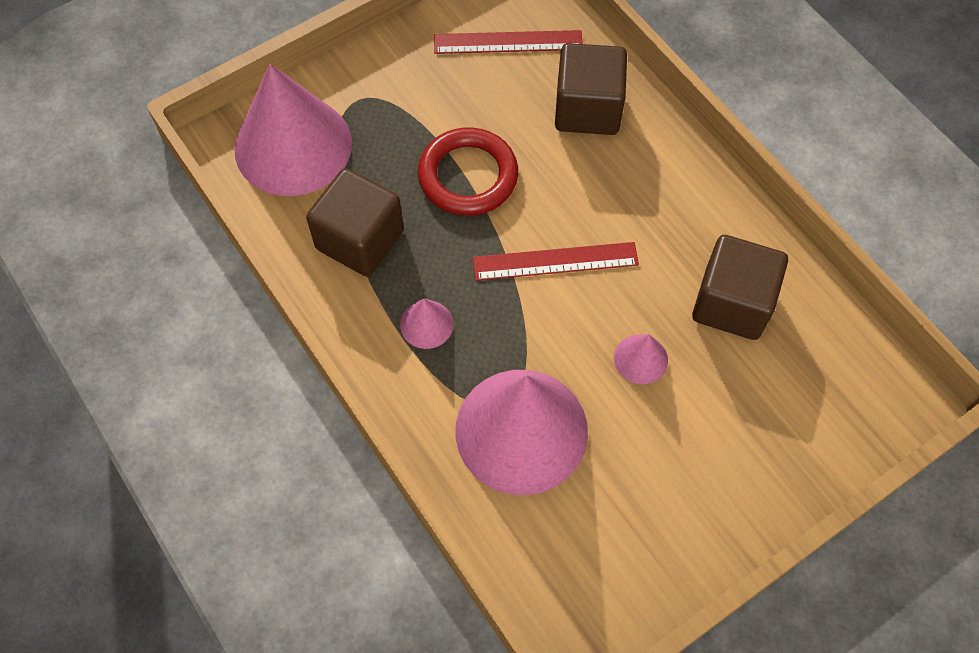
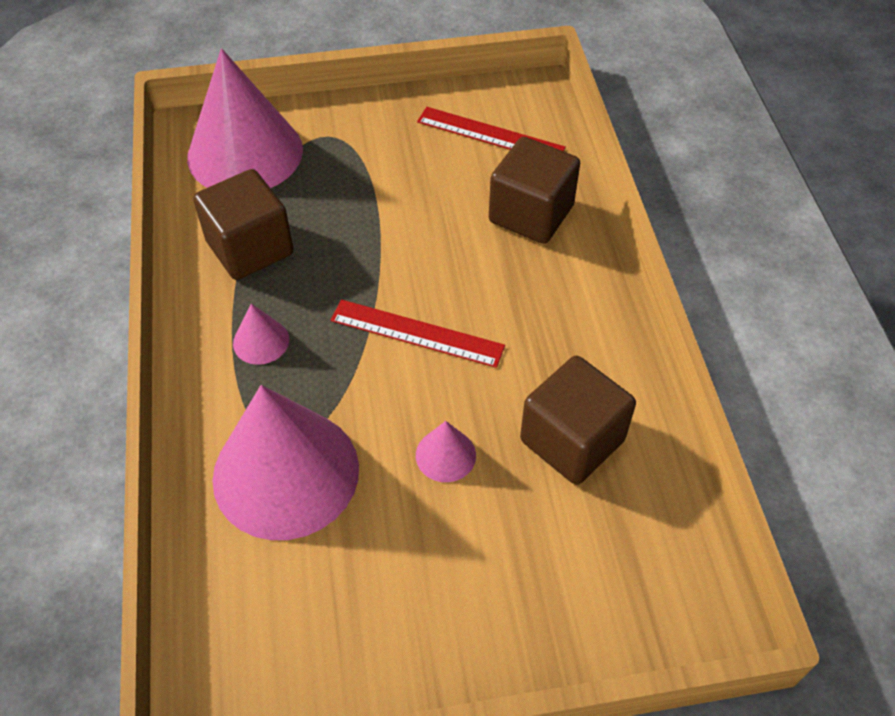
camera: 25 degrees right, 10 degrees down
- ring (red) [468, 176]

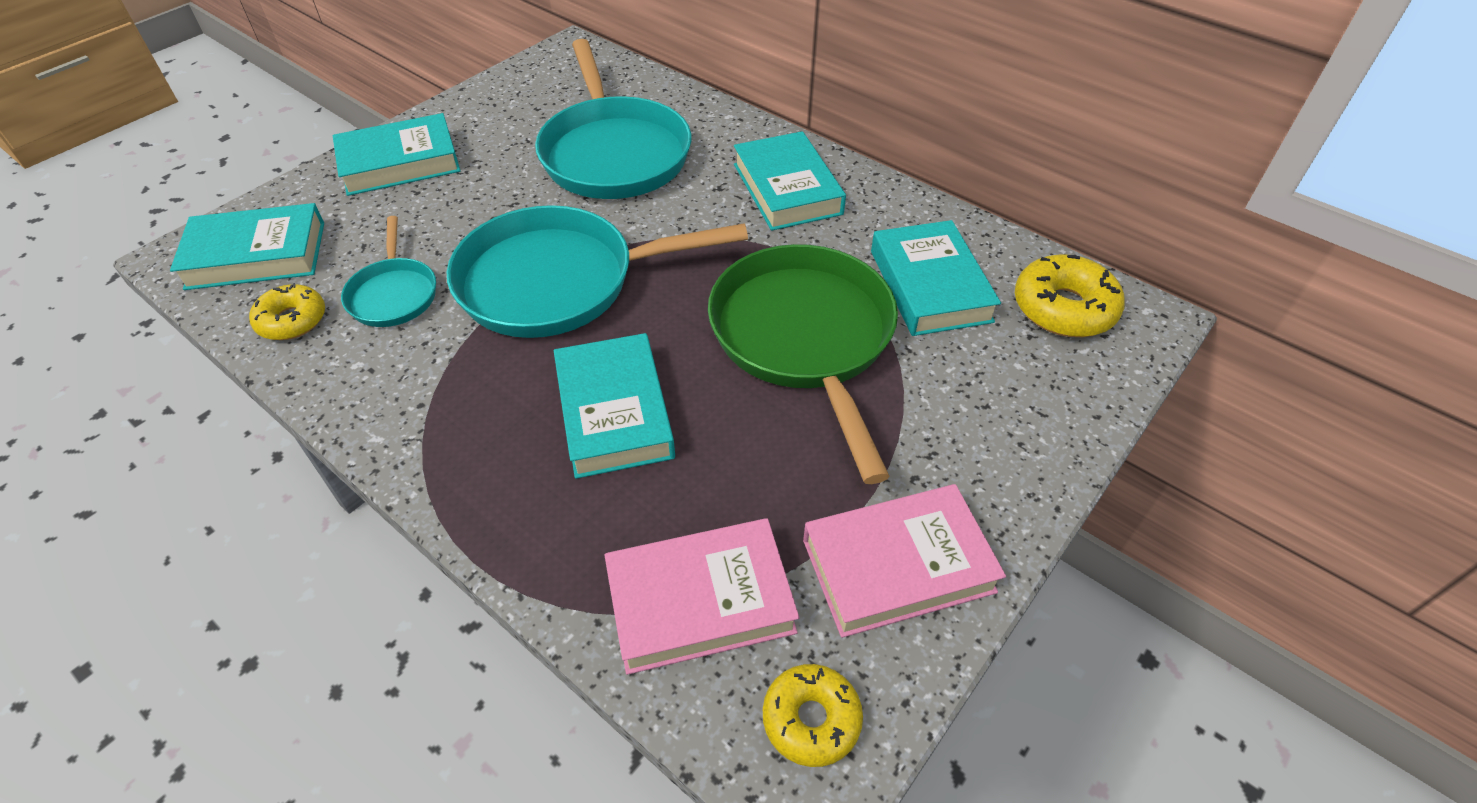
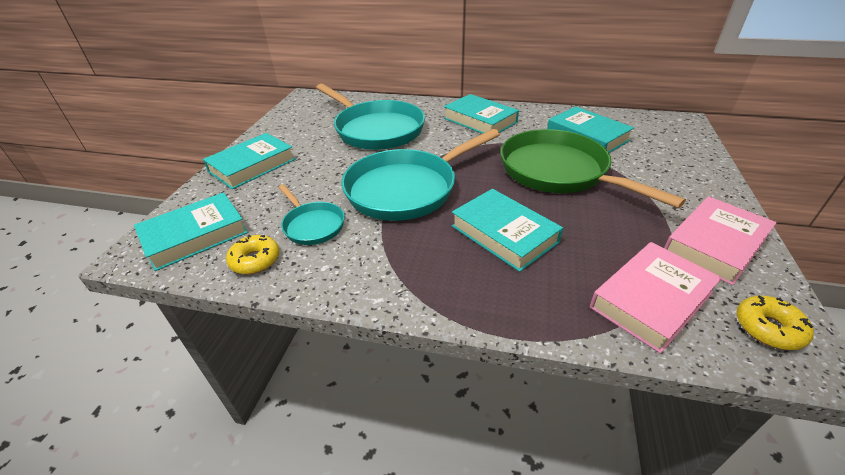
camera: 25 degrees left, 10 degrees down
- donut (yellow) [1063, 308]

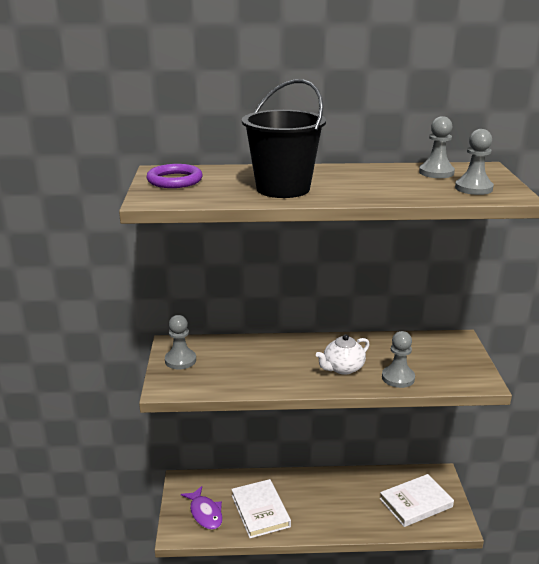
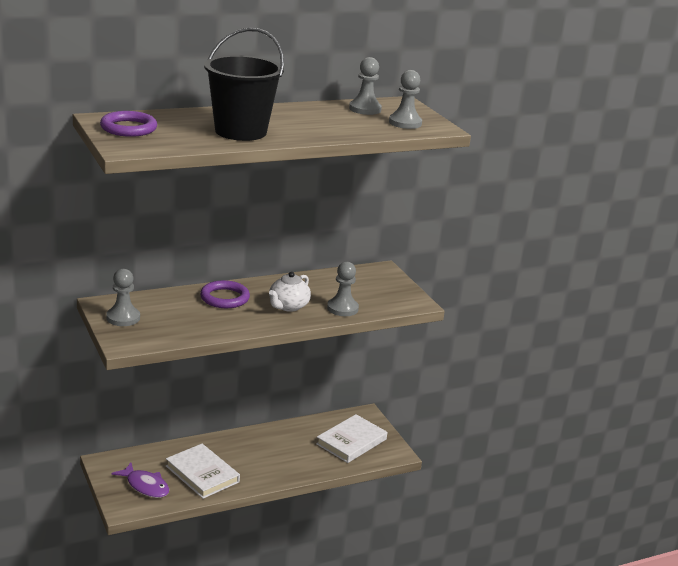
camera: 25 degrees left, 0 degrees up
+ ring (royal purple) [224, 298]

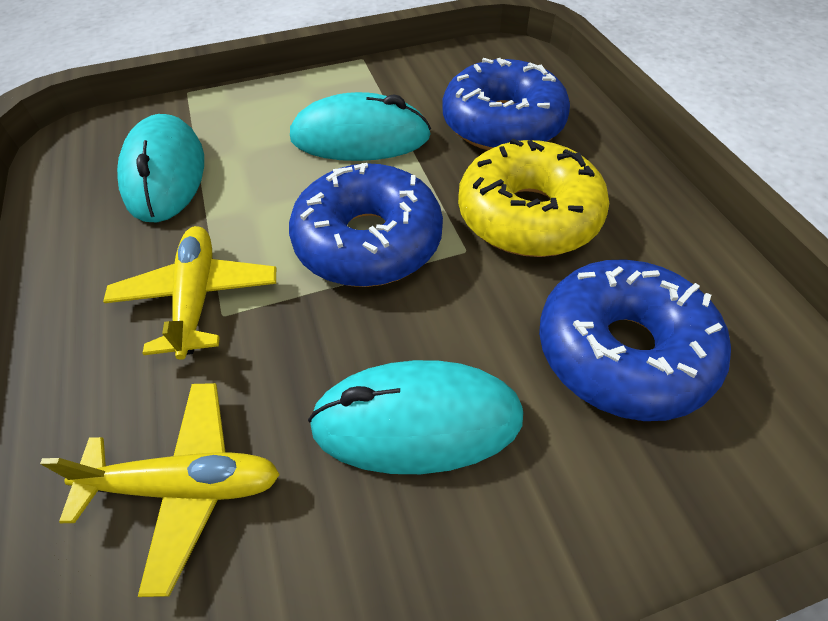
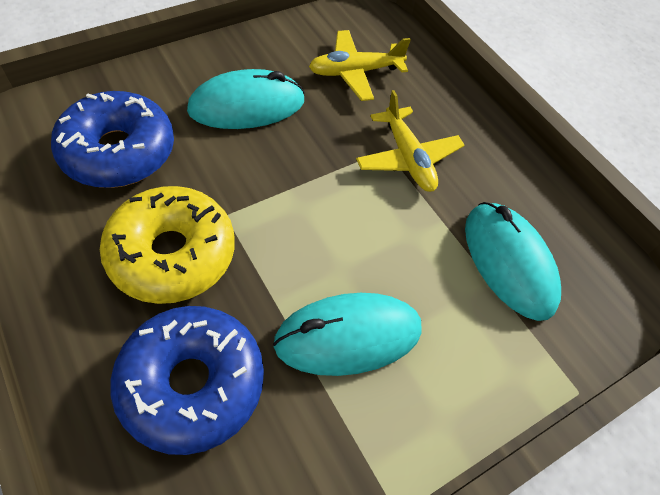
camera: 160 degrees right, 5 degrees up
- donut (royal blue) [368, 241]

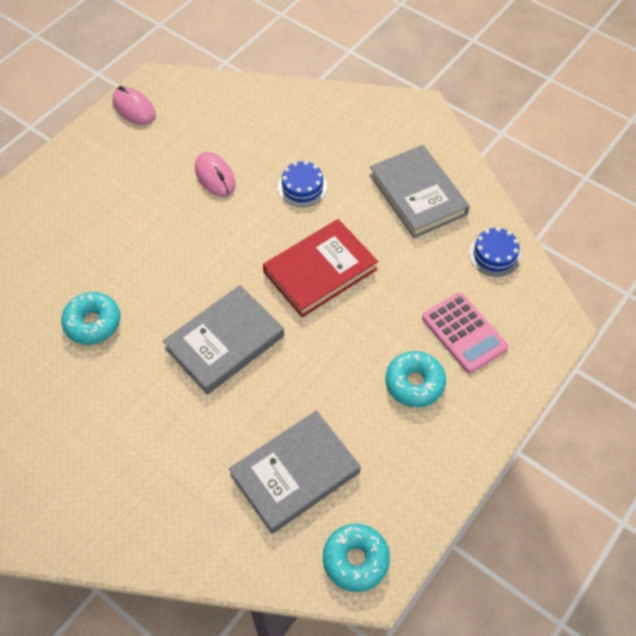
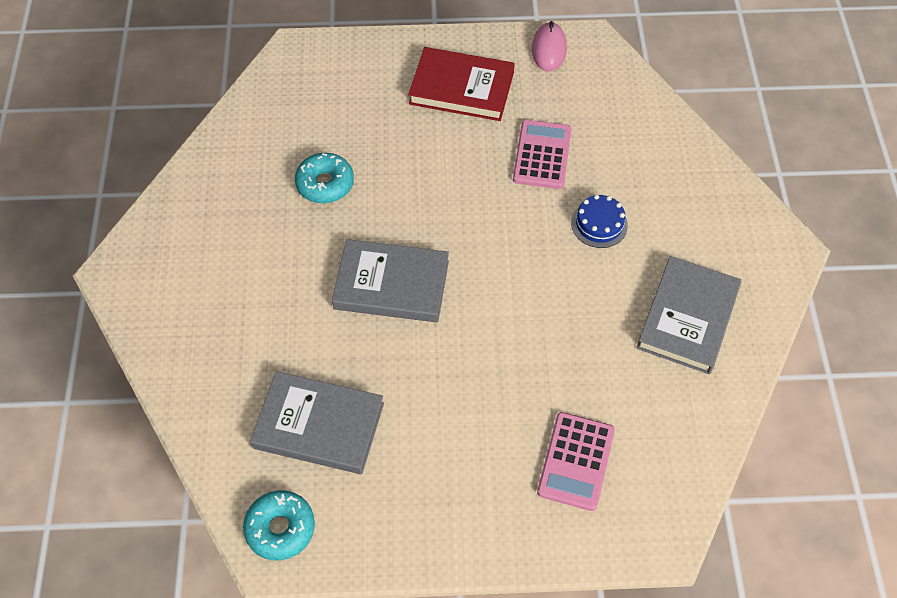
camera: 50 degrees right, 0 degrees up
~ computer mouse (pink) [215, 176] to calculator (pink) [542, 155]
~ hardback (red) [320, 271] to [461, 88]
- layer cake (royal blue) [494, 254]
- donut (aqua) [414, 383]

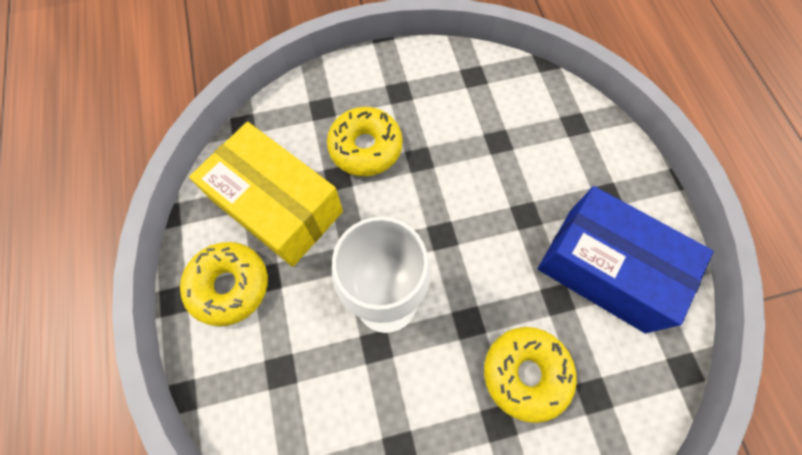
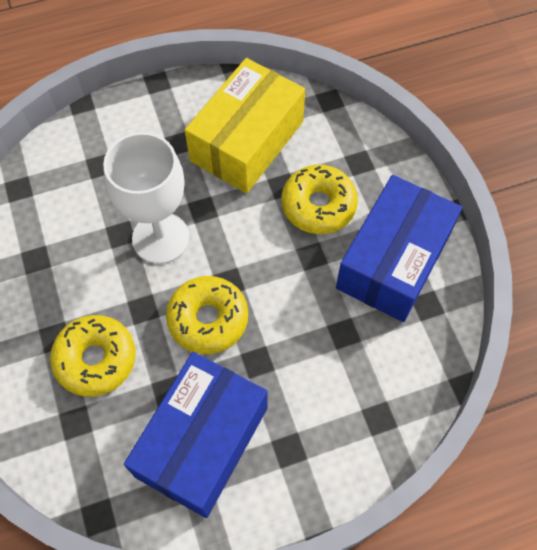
camera: 85 degrees right, 5 degrees down
~ donut (yellow) [229, 286] to [208, 319]
+ box (royal blue) [393, 261]

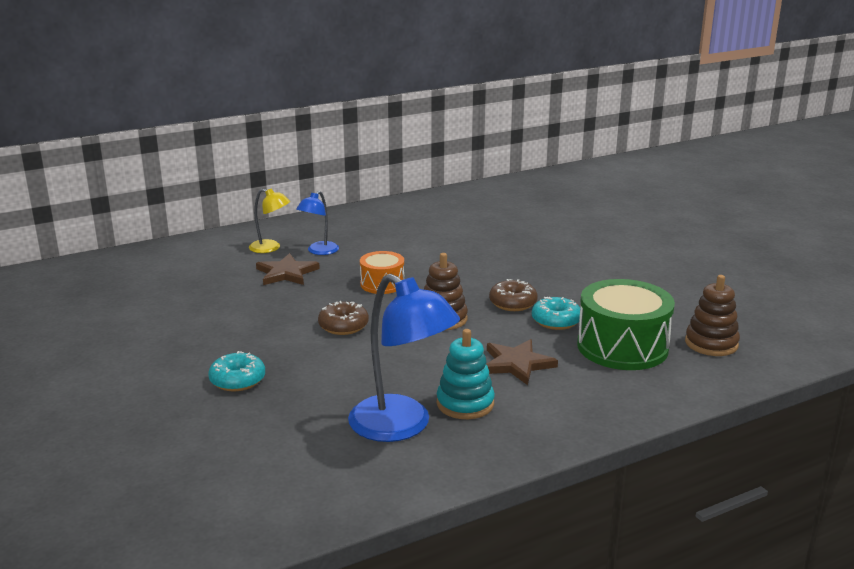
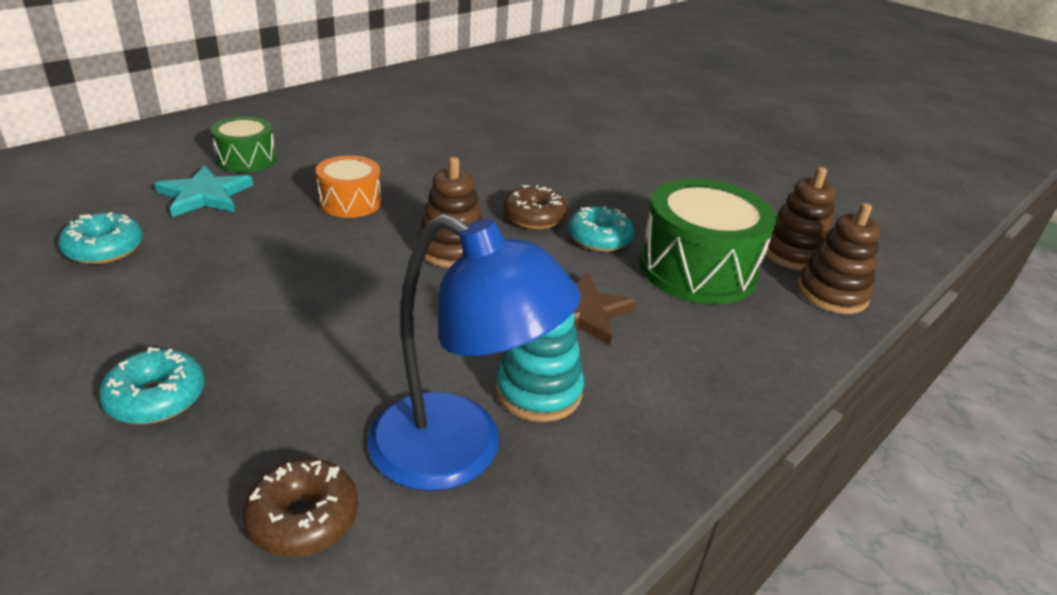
camera: 20 degrees left, 10 degrees up
- lamp (yellow) [270, 248]
~ lamp (royal blue) [319, 251] to drum (green) [246, 159]
~ star (russet) [286, 273] to star (aqua) [205, 195]
~ donut (russet) [343, 326] to [303, 518]
+ ring stacker (russet) [832, 293]
+ donut (aqua) [104, 249]

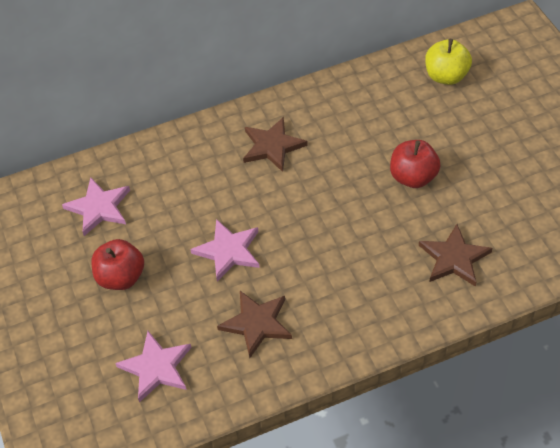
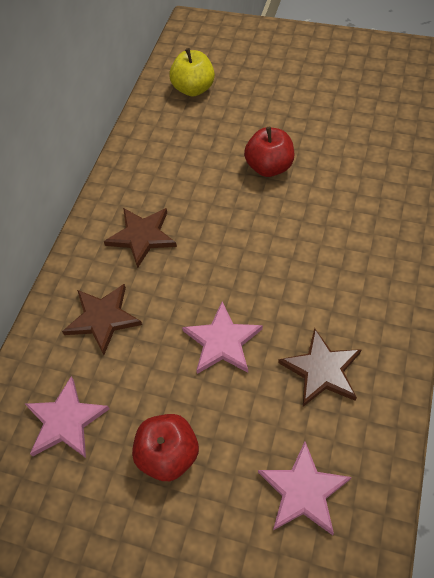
camera: 50 degrees left, 5 degrees up
~ star (russet) [454, 258] to [103, 318]

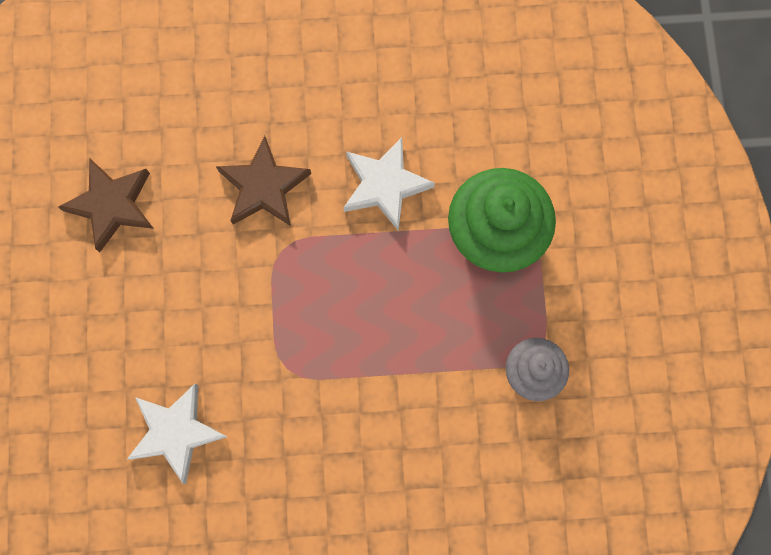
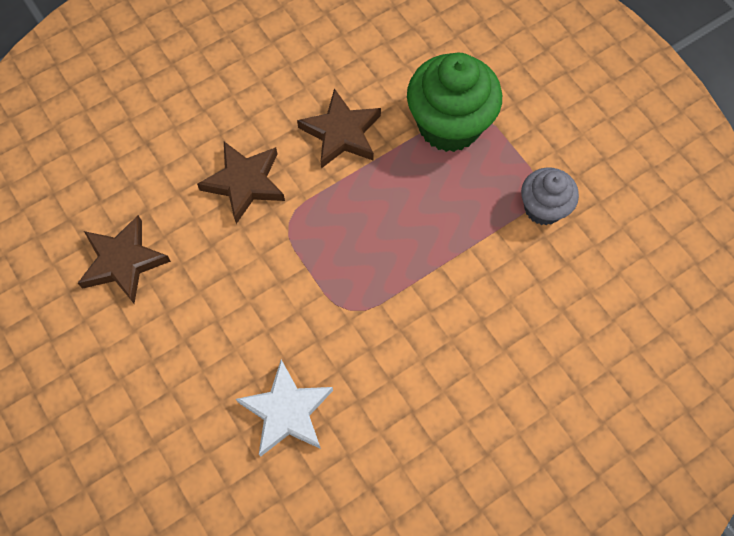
camera: 30 degrees left, 10 degrees down
~ star (white) [384, 185] to star (russet) [341, 133]

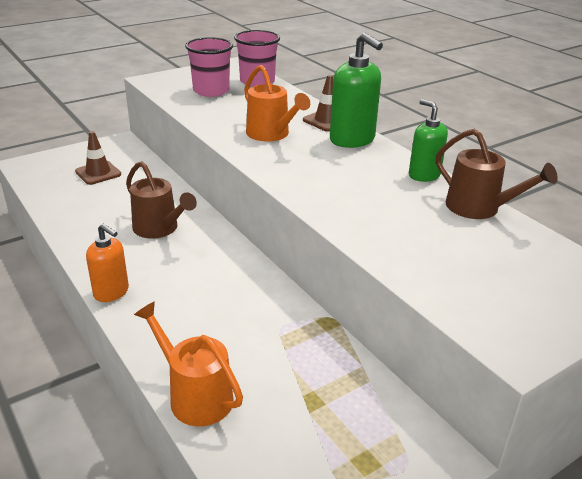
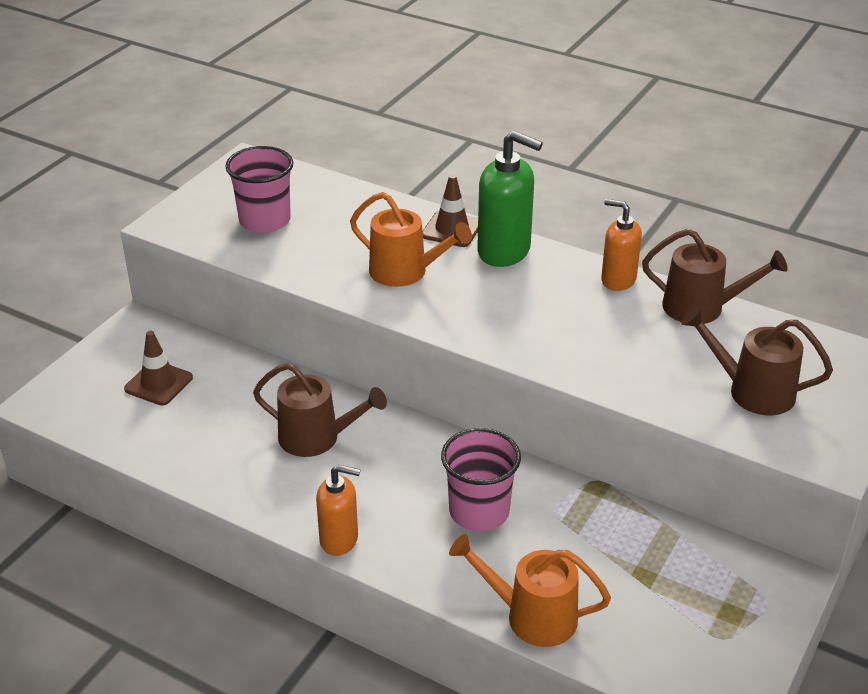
camera: 25 degrees left, 5 degrees up
~ beaker (pink) [257, 81] to [479, 511]
~ pump bottle (green) [424, 175] to pump bottle (bright orange) [618, 280]
+ watering pot (russet) [751, 391]

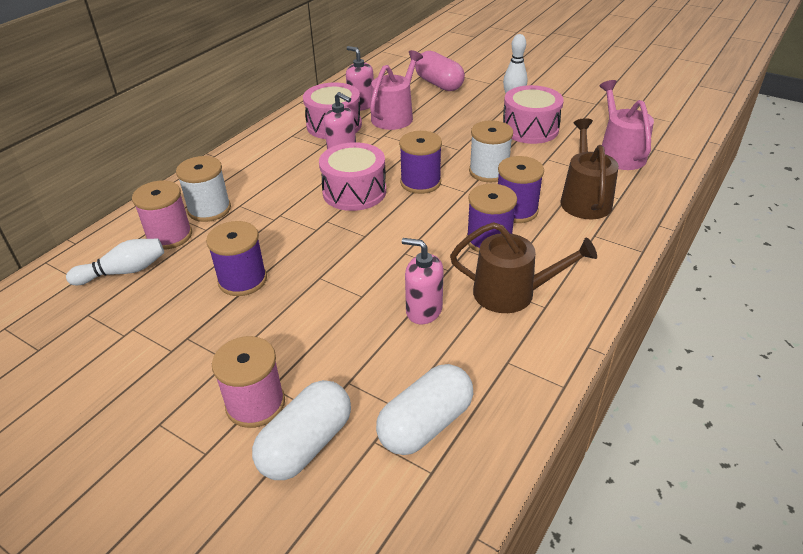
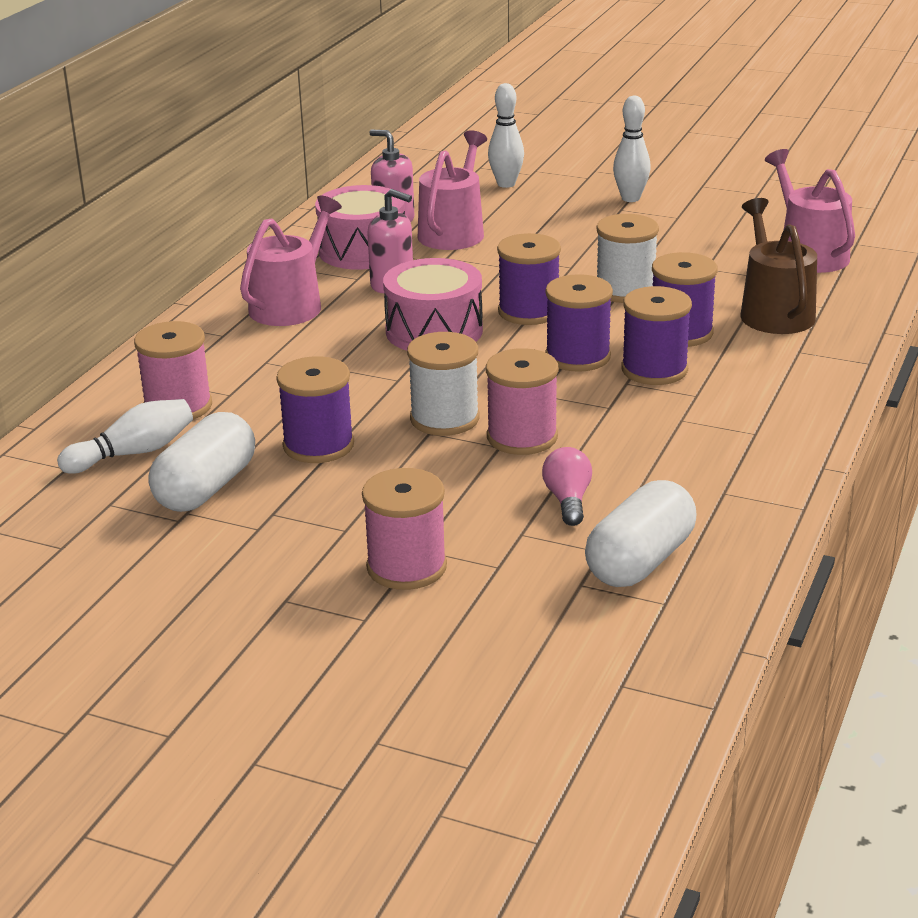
camera: 10 degrees left, 10 degrees down
~ pill (pink) [439, 84] to tenpin (white) [506, 184]
- drum (pink) [530, 129]
~ spool (white) [209, 209] to [444, 419]
- watering pot (russet) [512, 293]
- pump bottle (pink) [423, 310]
~ pill (white) [306, 444] to [206, 488]
+ watering pot (pink) [291, 305]
+ spool (royal purple) [578, 356]
+ spool (pink) [522, 437]
+ lightbulb (pink) [568, 500]

